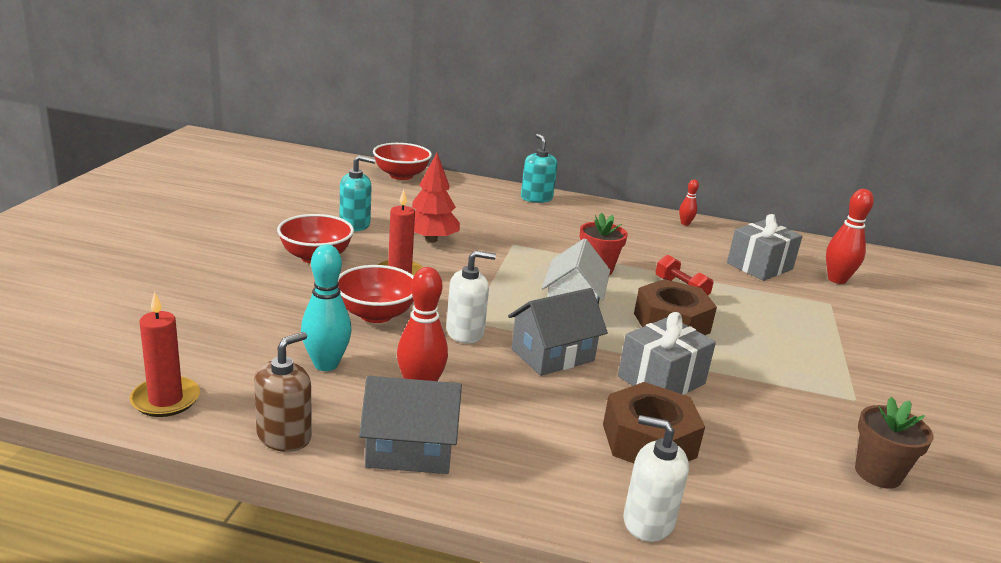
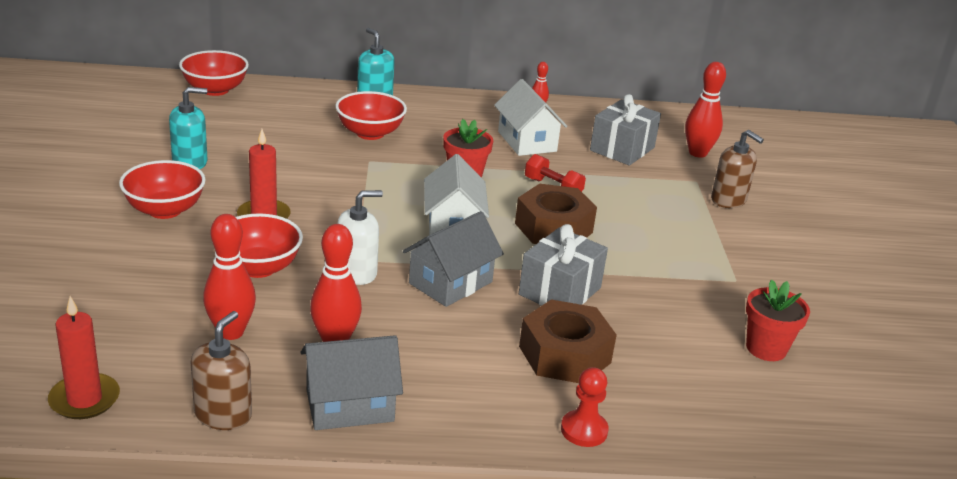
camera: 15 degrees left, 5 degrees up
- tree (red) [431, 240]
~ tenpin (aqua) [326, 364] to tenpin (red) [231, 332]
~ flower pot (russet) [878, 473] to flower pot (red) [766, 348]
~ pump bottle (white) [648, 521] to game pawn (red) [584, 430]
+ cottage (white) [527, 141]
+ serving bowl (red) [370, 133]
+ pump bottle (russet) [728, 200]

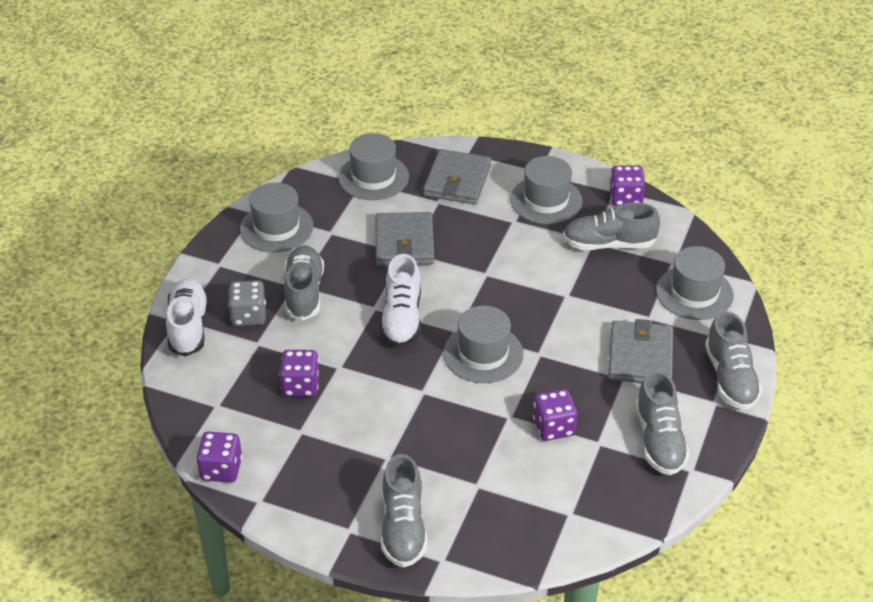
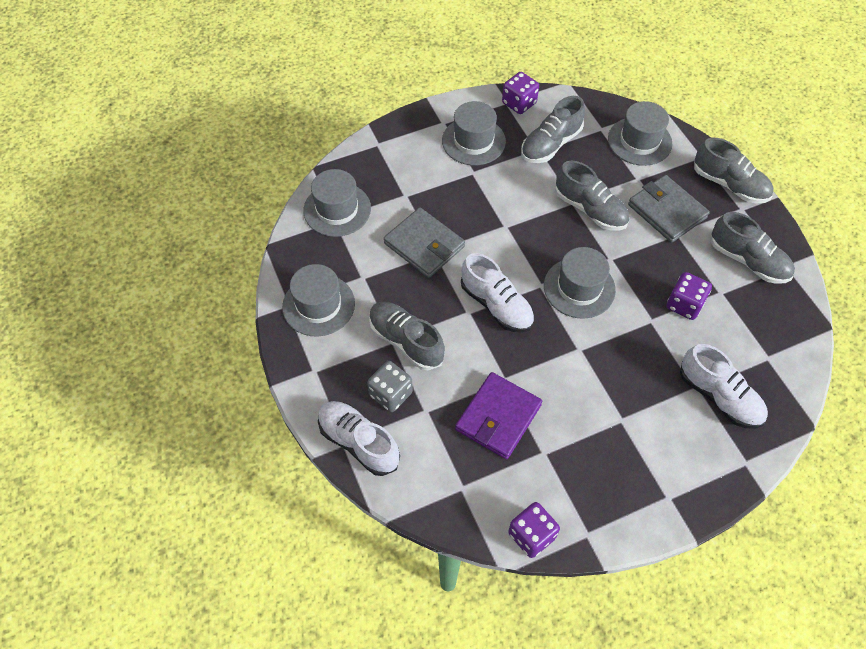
camera: 45 degrees left, 15 degrees up
- card wallet (grey) [457, 181]
~ game die (royal purple) [300, 385] to card wallet (royal purple) [498, 417]
~ shoe (grey) [403, 527] to [590, 209]
+ shoe (white) [719, 397]

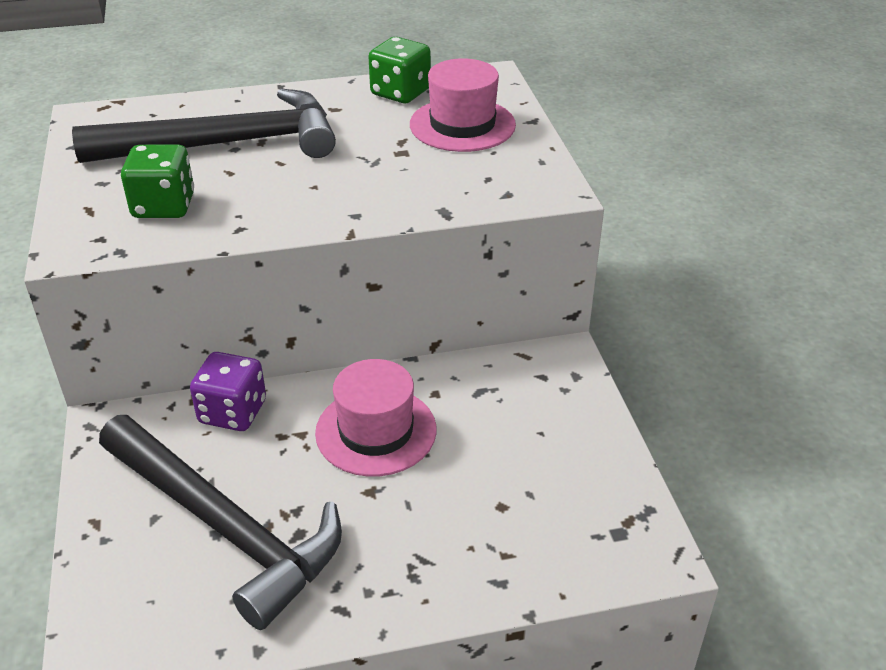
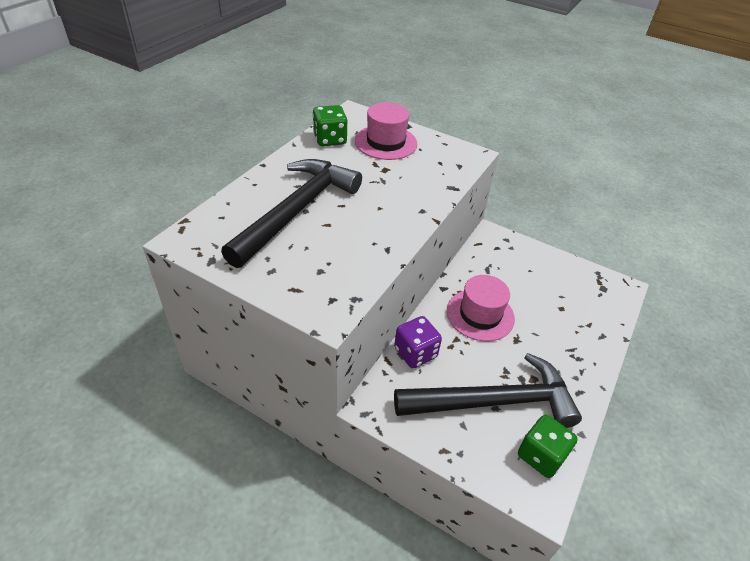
camera: 50 degrees left, 5 degrees up
~ game die (green) [164, 206] to [541, 455]

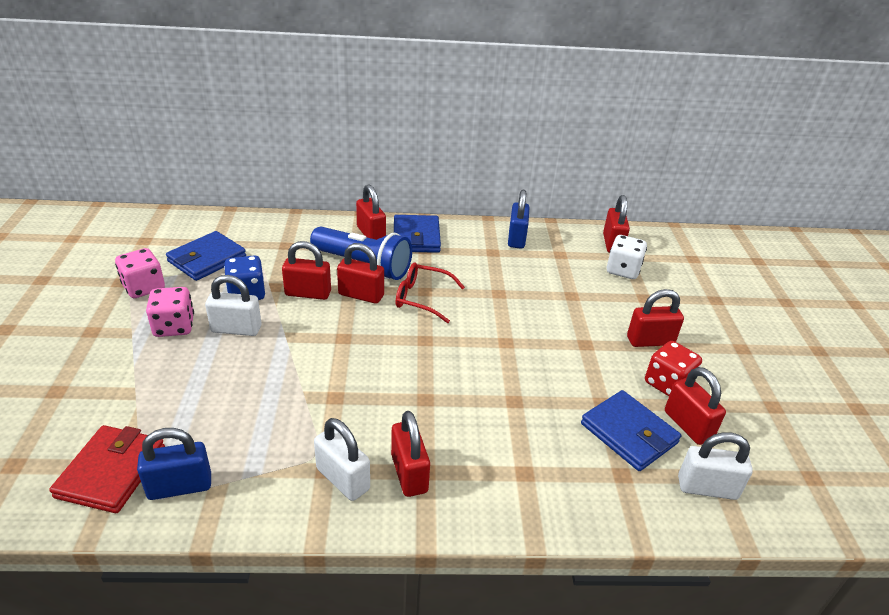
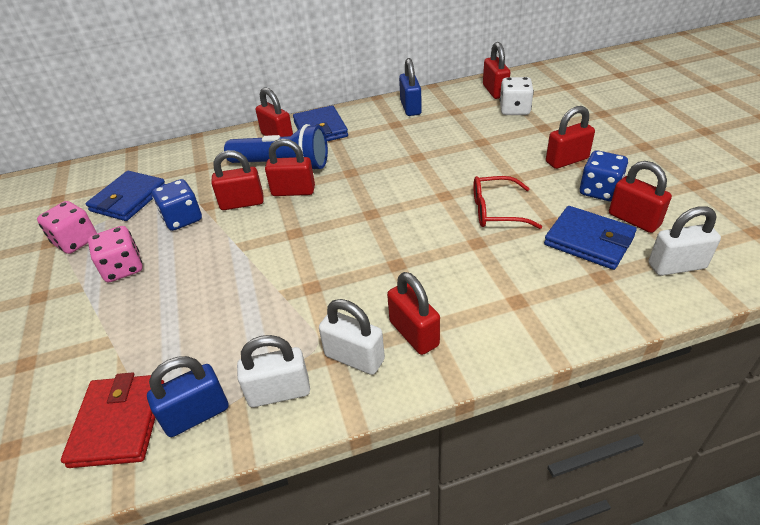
camera: 10 degrees left, 5 degrees up
~ spectacles (red) [422, 298] to [496, 211]
~ small lock (white) [236, 329] to [279, 392]
~ game die (red) [667, 384] to game die (royal blue) [599, 191]

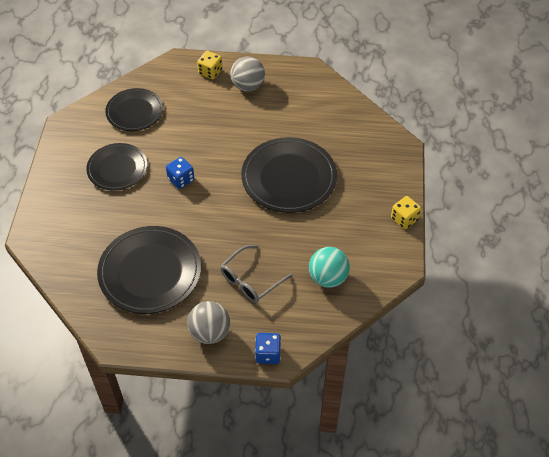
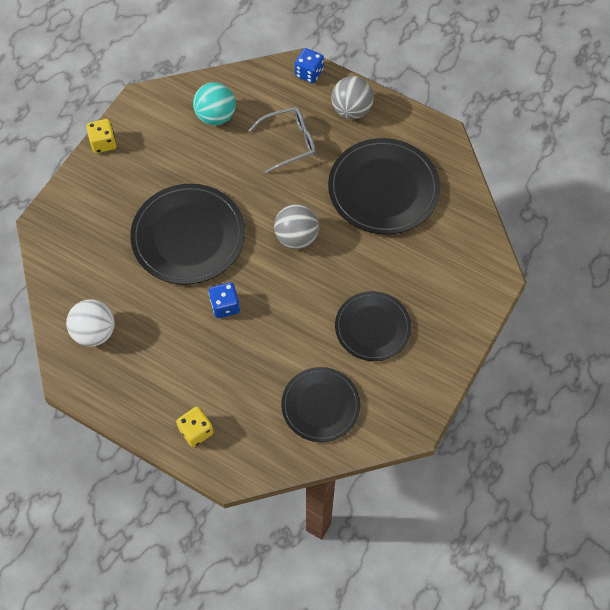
camera: 155 degrees left, 10 degrees up
~ sphere (grey) [248, 86] to [296, 237]
~ game die (royal blue) [181, 179] to [225, 306]
+ sphere (white) [95, 332]

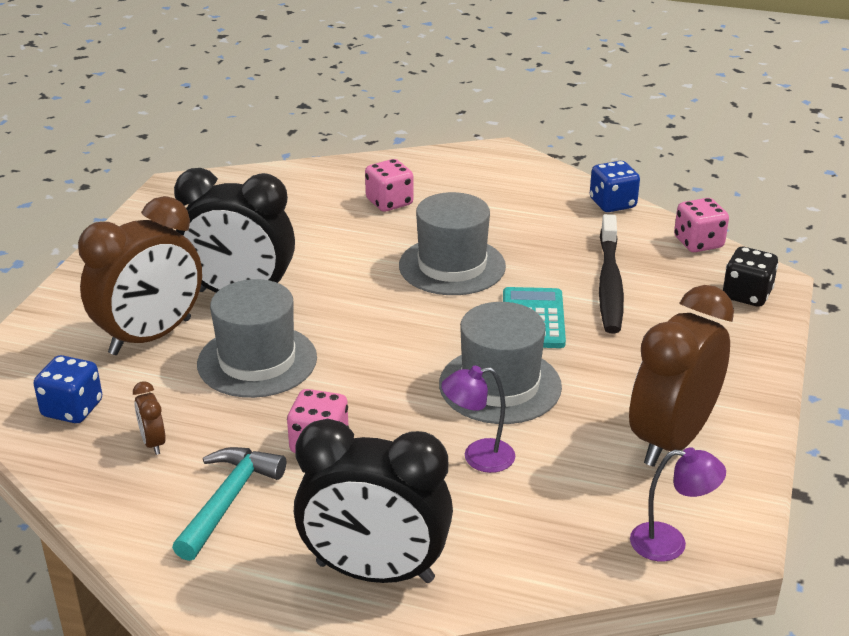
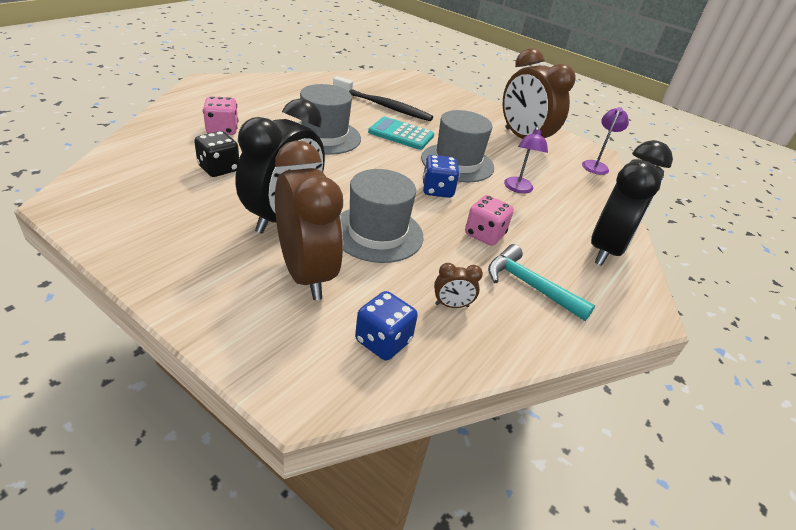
camera: 75 degrees left, 5 degrees up
~ game die (royal blue) [612, 204] to [437, 190]
- game die (pink) [698, 243]
~ game die (black) [746, 295] to [219, 169]

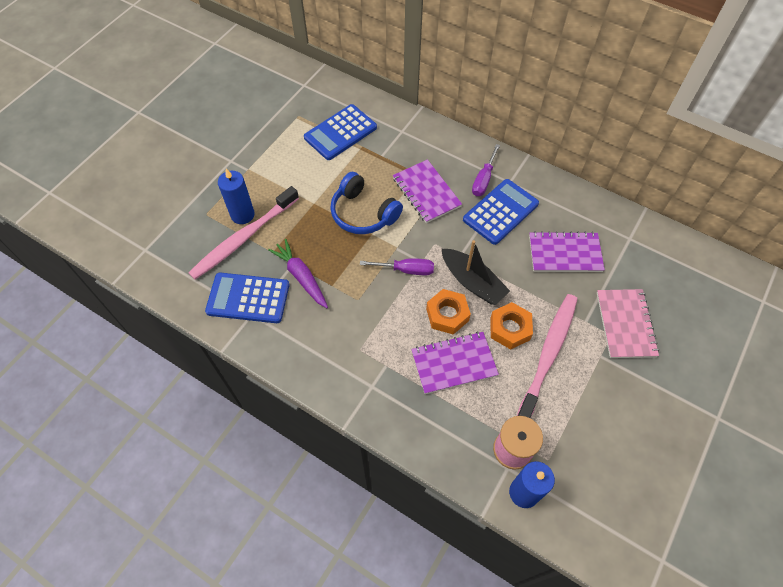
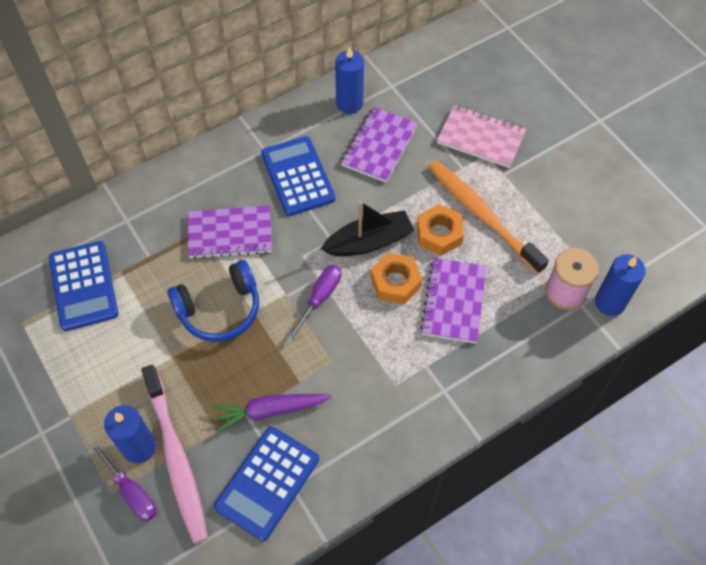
camera: 65 degrees left, 0 degrees up
~ hand screwdriver (royal purple) [483, 180] to [132, 493]
~ tooth brush (pink) [548, 353] to tooth brush (bright orange) [481, 214]
+ pillar candle (royal blue) [349, 103]

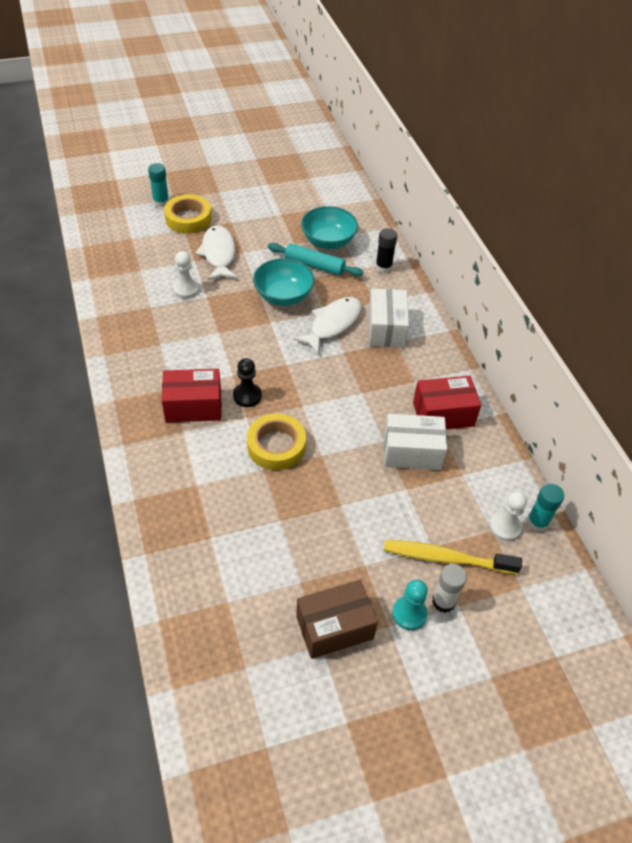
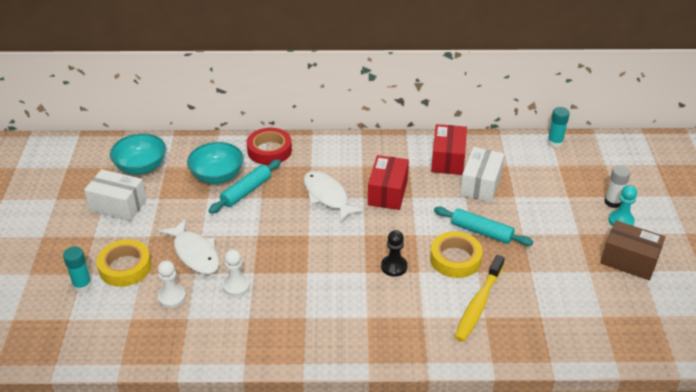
camera: 70 degrees left, 10 degrees down
~ fish (white) [218, 254] = [195, 253] 135 degrees counterclockwise
~ glue stick (black) [383, 267] to roll of tape (red) [269, 150]
~ serving bowl (aqua) [283, 296] to [141, 167]
~ box (white) [386, 329] to [118, 205]
~ box (red) [193, 406] to [387, 193]
~ game pawn (white) [505, 527] to [172, 297]
~ tooth brush (yellow) [446, 558] to [478, 304]
~ box (russet) [334, 627] = [629, 260] 60 degrees counterclockwise
+ pastry roller (aqua) [481, 232]

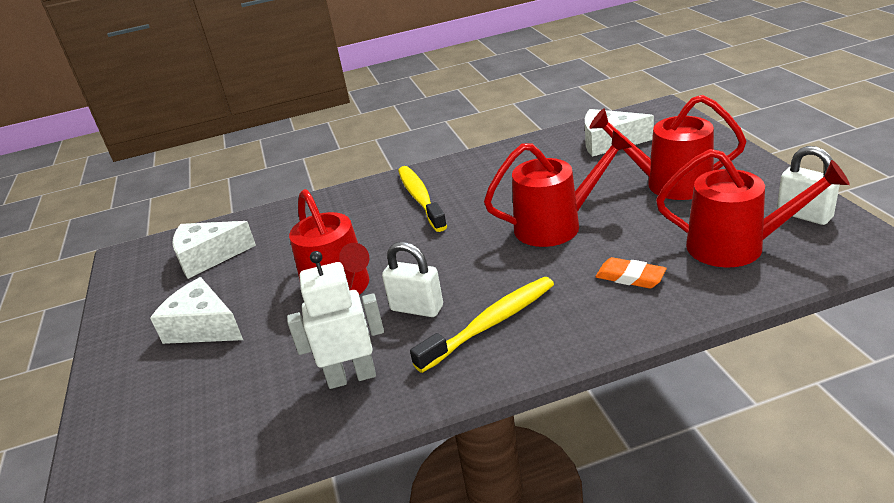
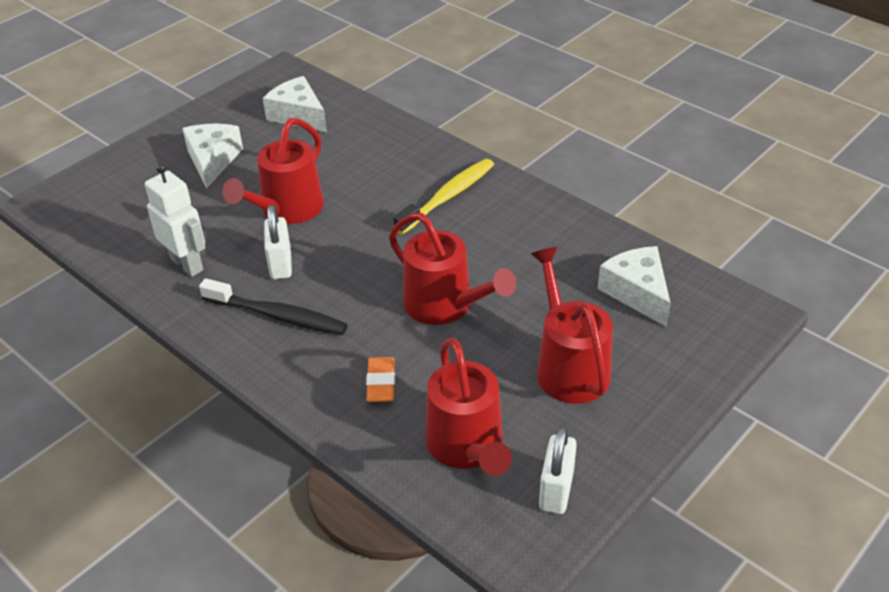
camera: 55 degrees right, 10 degrees up
~ tooth brush (yellow) [491, 323] to tooth brush (black) [278, 316]

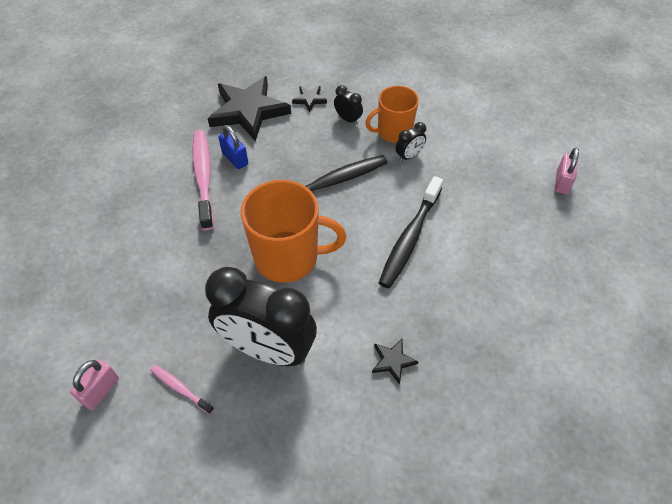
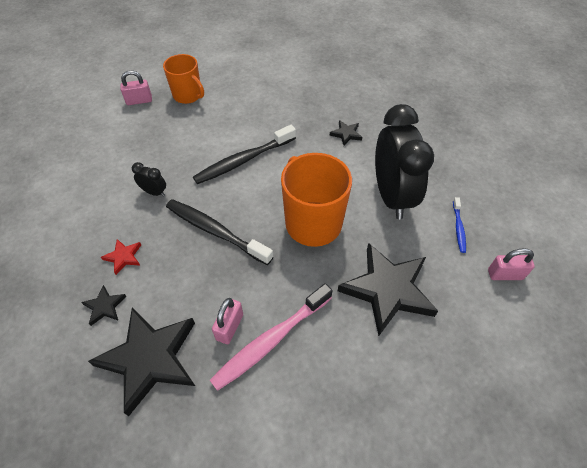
camera: 120 degrees left, 0 degrees up
~ bedside clock (black) [348, 119] to star (red) [123, 257]
~ coffee mug (bright orange) [393, 132] to [188, 95]
~ small lock (royal blue) [235, 159] to small lock (pink) [229, 327]
~ tooth brush (black) [410, 238] = [243, 160] 150 degrees clockwise
~ tooth brush (pink) [180, 388] to tooth brush (royal blue) [458, 228]
+ star (black) [387, 290]

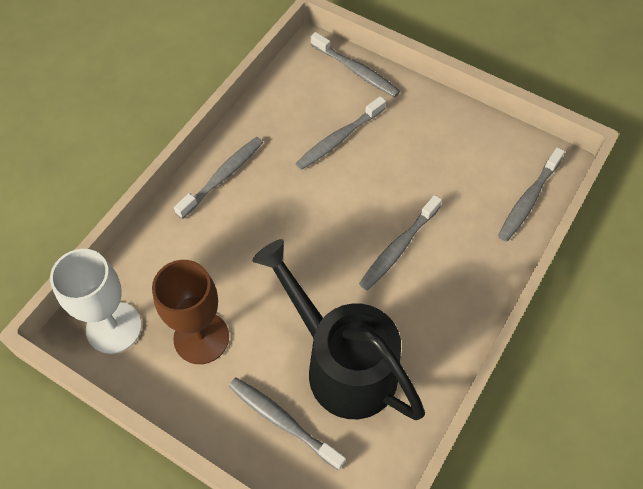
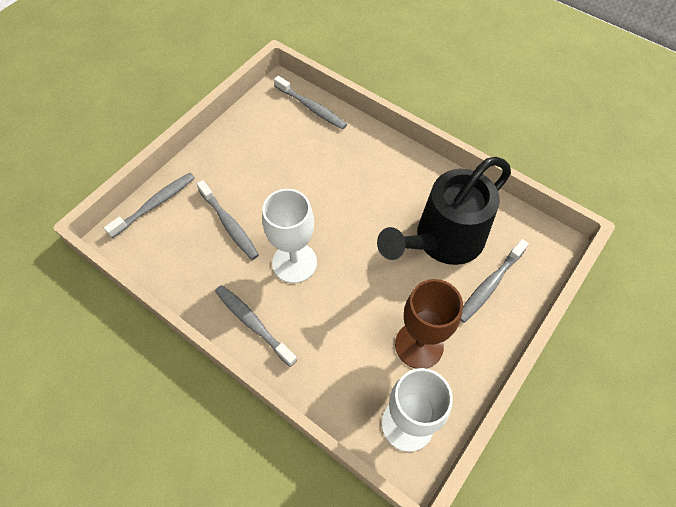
camera: 85 degrees left, 0 degrees up
- tooth brush (grey) [398, 248]
+ wine glass (white) [294, 262]

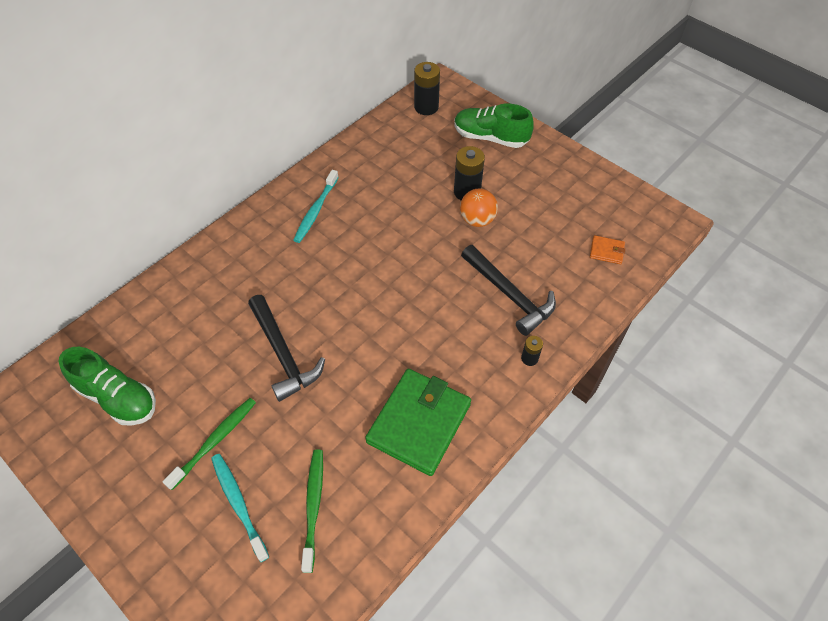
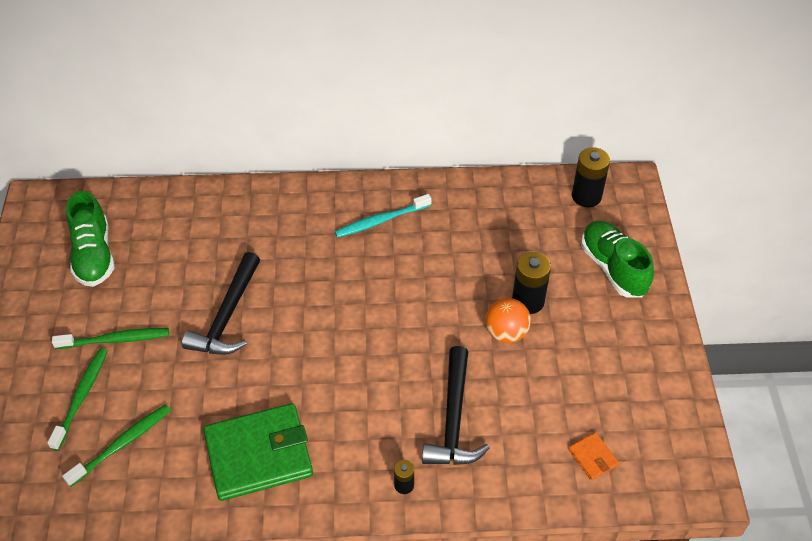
camera: 45 degrees right, 5 degrees down
~ tooth brush (aqua) [238, 504] to tooth brush (green) [81, 397]

